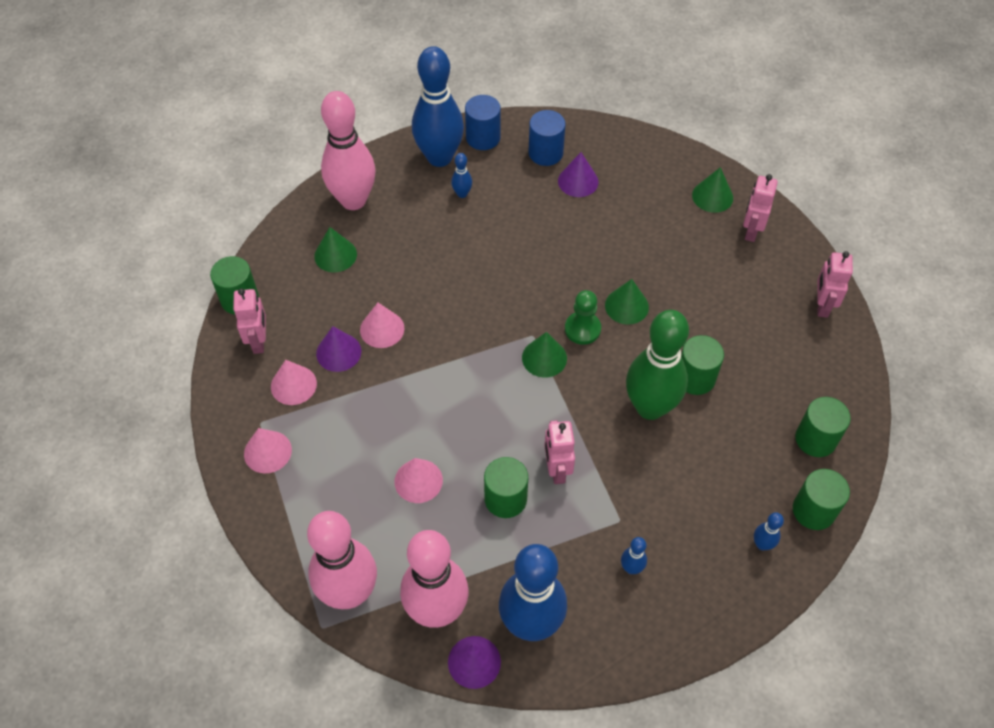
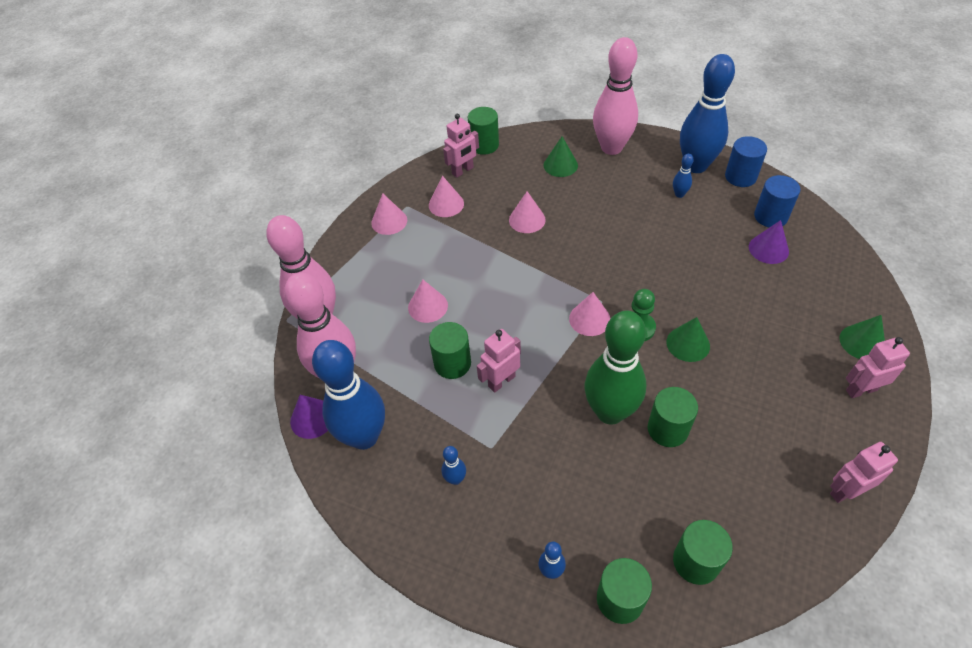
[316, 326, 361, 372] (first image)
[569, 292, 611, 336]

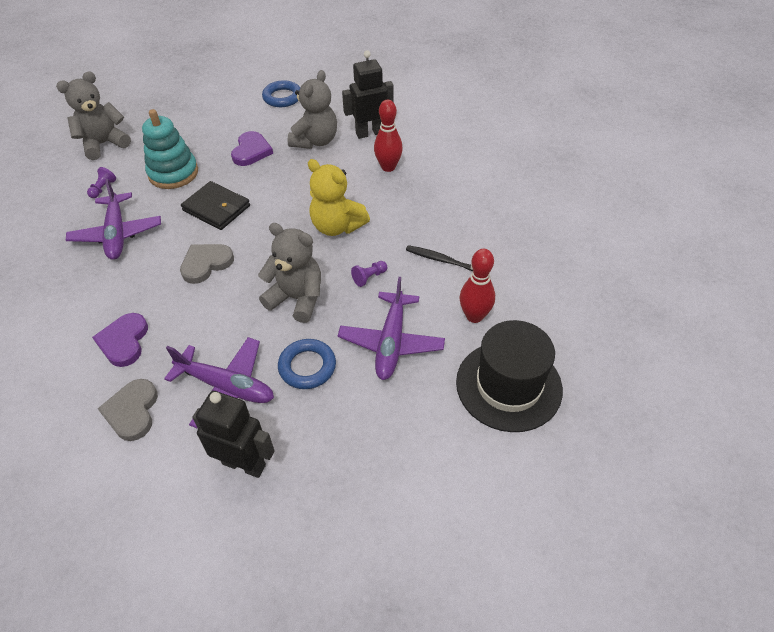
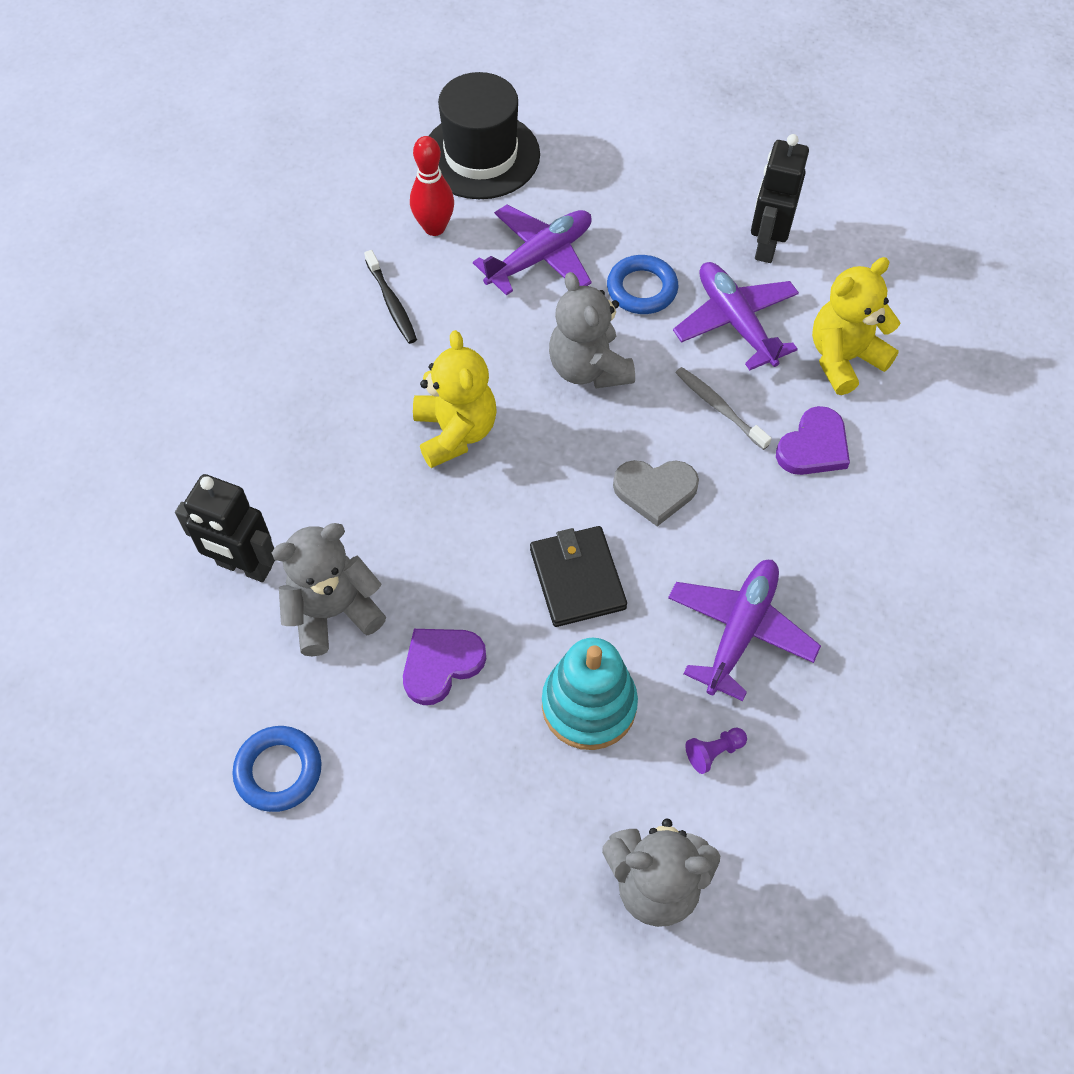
[812, 257, 900, 395]
[751, 134, 809, 263]
[351, 261, 387, 287] (first image)
[374, 100, 403, 172] (first image)
[676, 367, 772, 450]

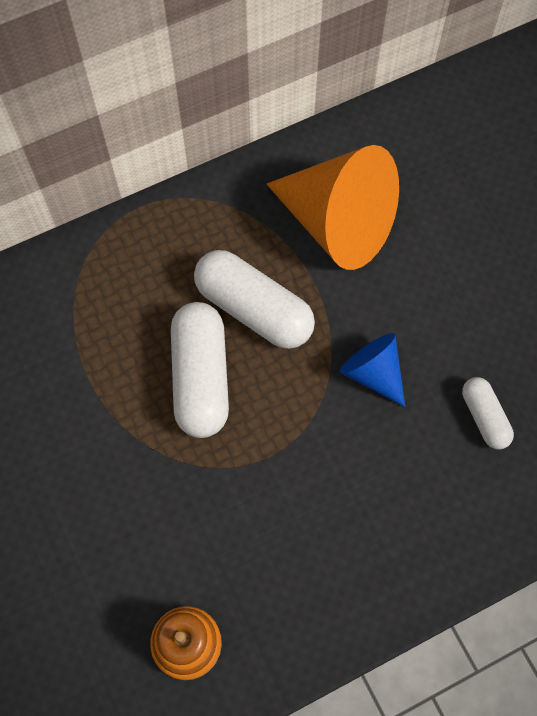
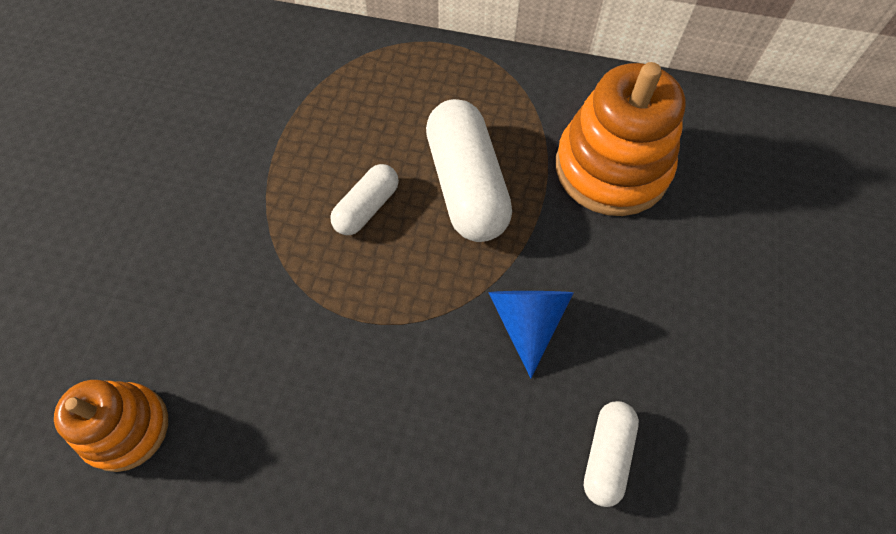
[330, 164, 399, 235]
[556, 62, 685, 216]

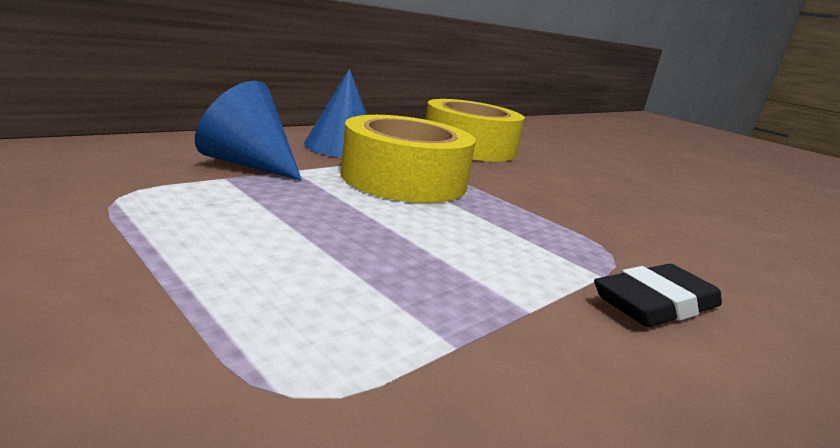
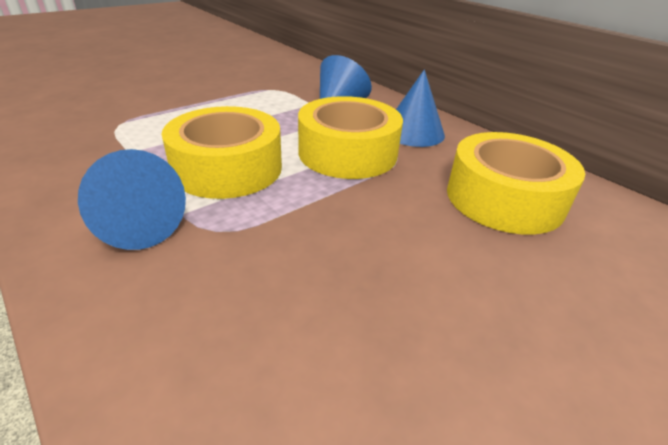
[78, 149, 186, 250]
[162, 106, 282, 199]

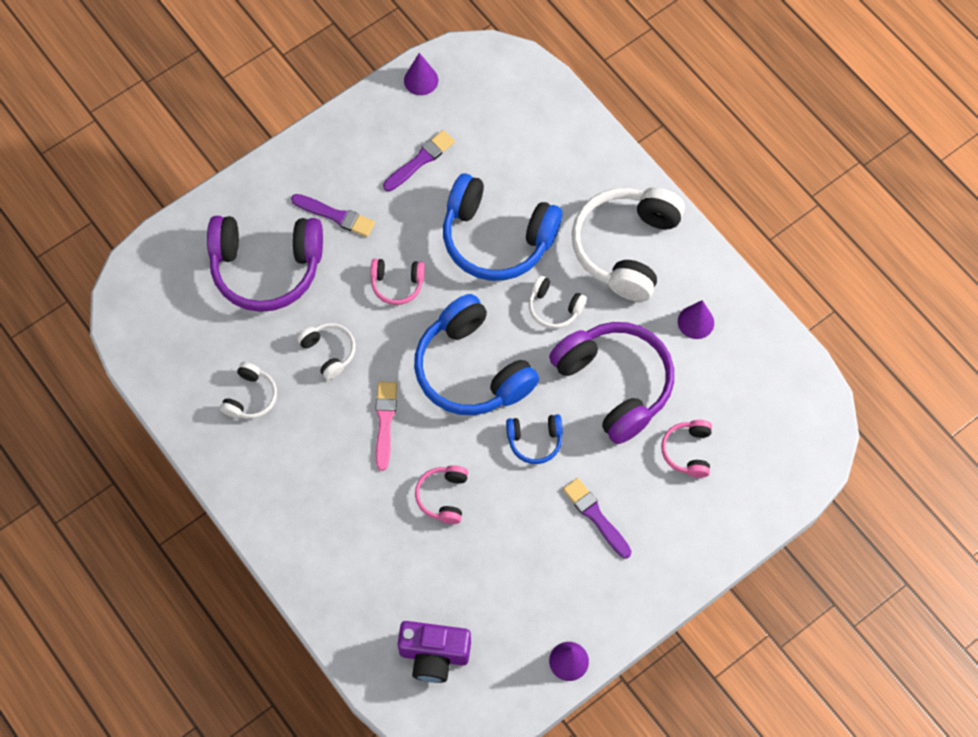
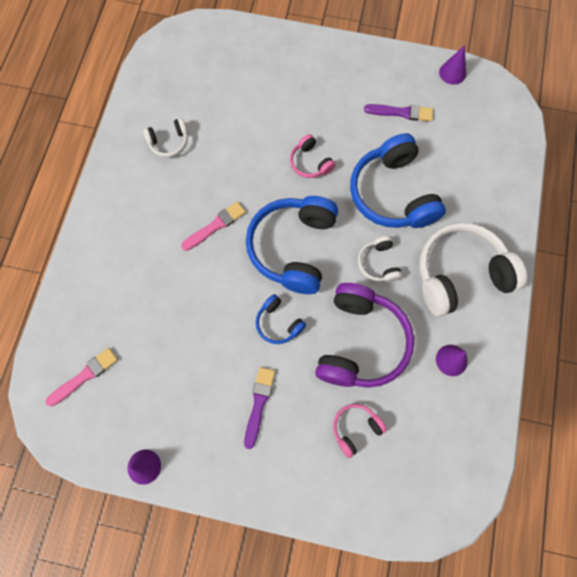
[207, 216, 323, 312] (first image)
[291, 194, 375, 237] (first image)
[297, 323, 356, 380] (first image)
[46, 348, 118, 406]
[415, 465, 468, 524] (first image)

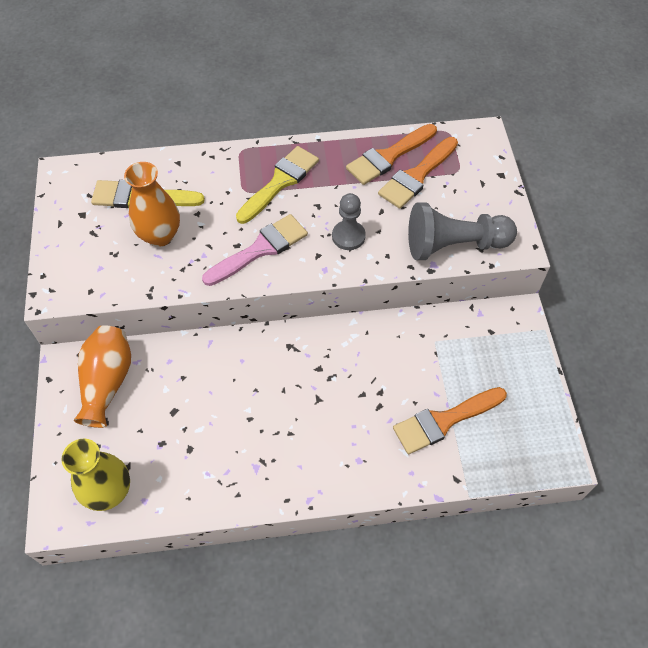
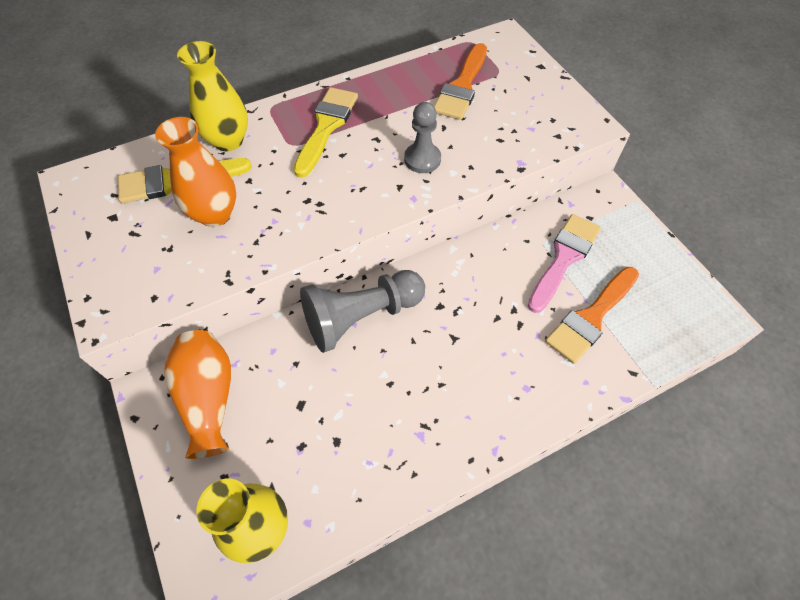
[528, 214, 601, 313]
[346, 124, 437, 185] (first image)
[300, 270, 425, 353]
[177, 41, 248, 151]

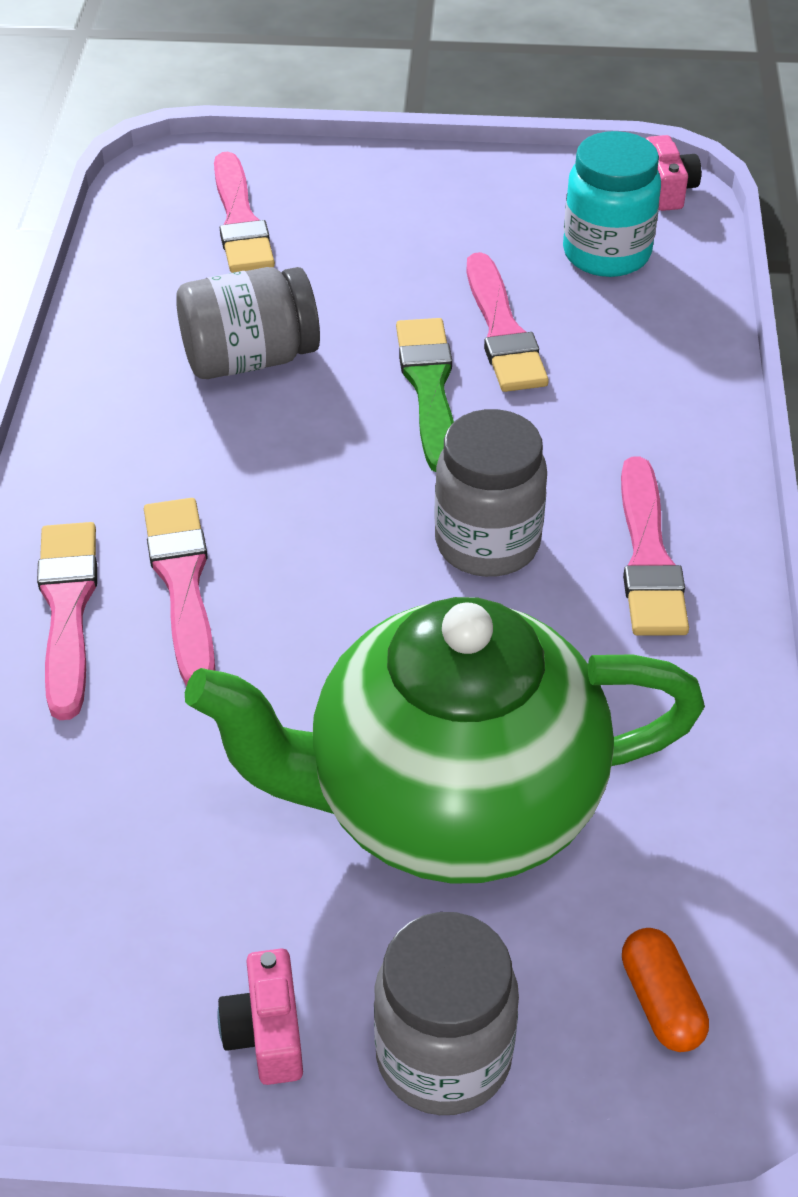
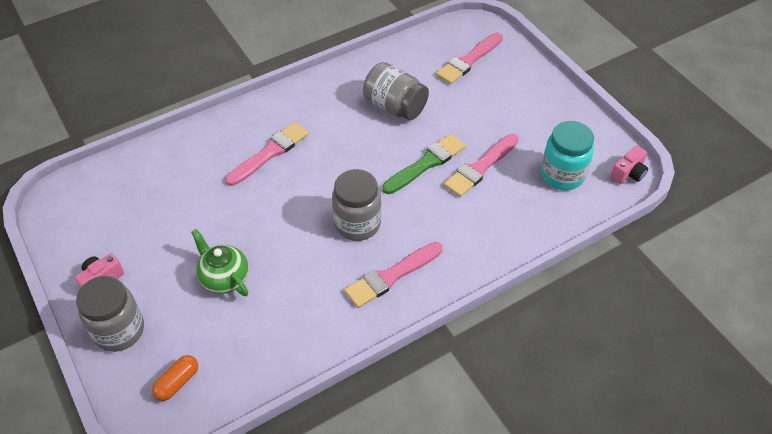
[37, 522, 97, 720] (first image)
[191, 229, 249, 296]

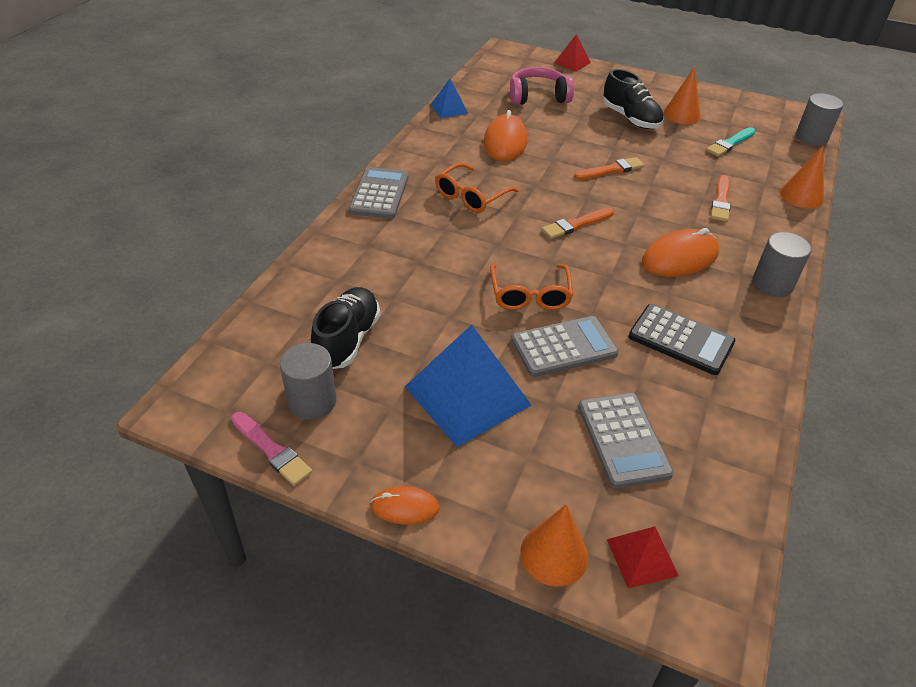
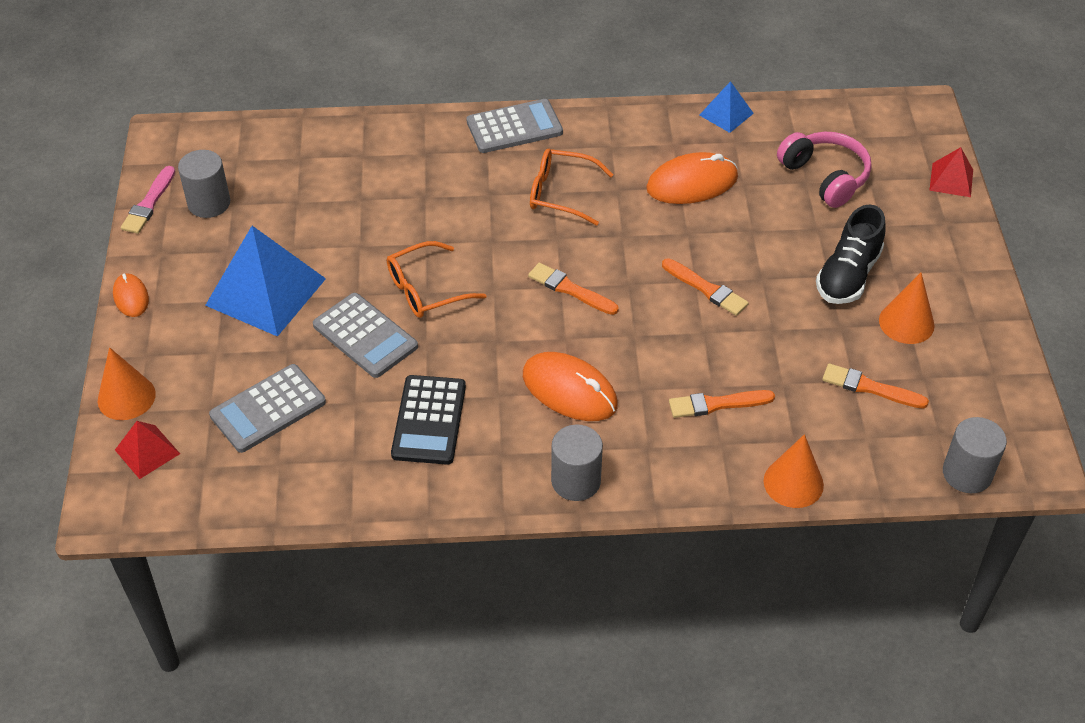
[311, 287, 380, 369] (first image)
[822, 364, 929, 409]

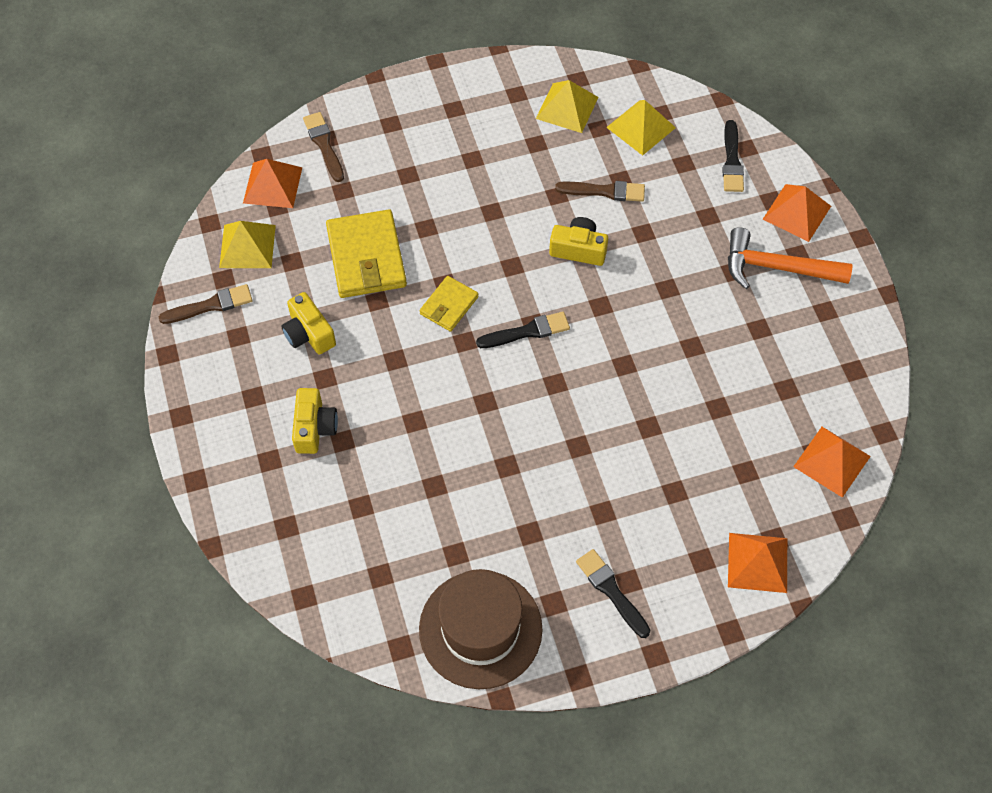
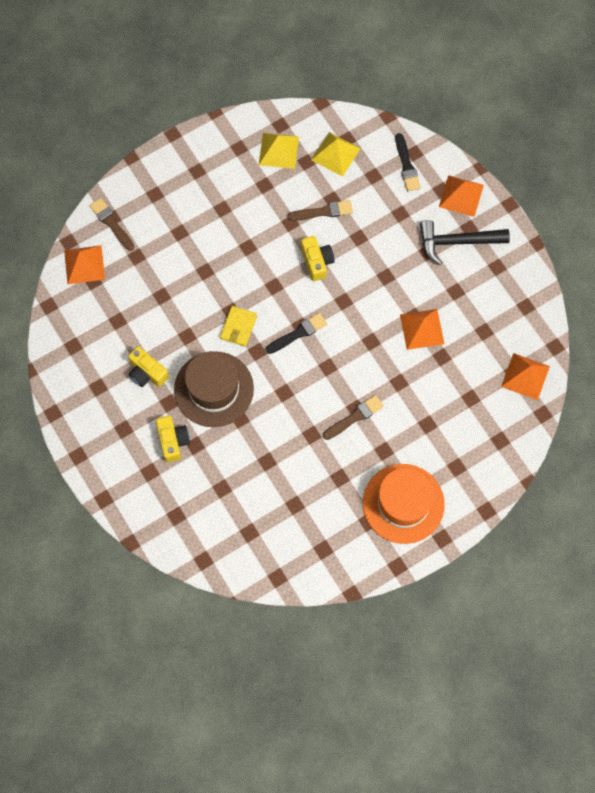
[323, 395, 384, 440]
[219, 221, 276, 268] (first image)
[326, 209, 407, 298] (first image)
[174, 351, 254, 427]
[301, 236, 335, 281]
[363, 464, 445, 544]
[420, 220, 510, 265]
[400, 309, 444, 350]

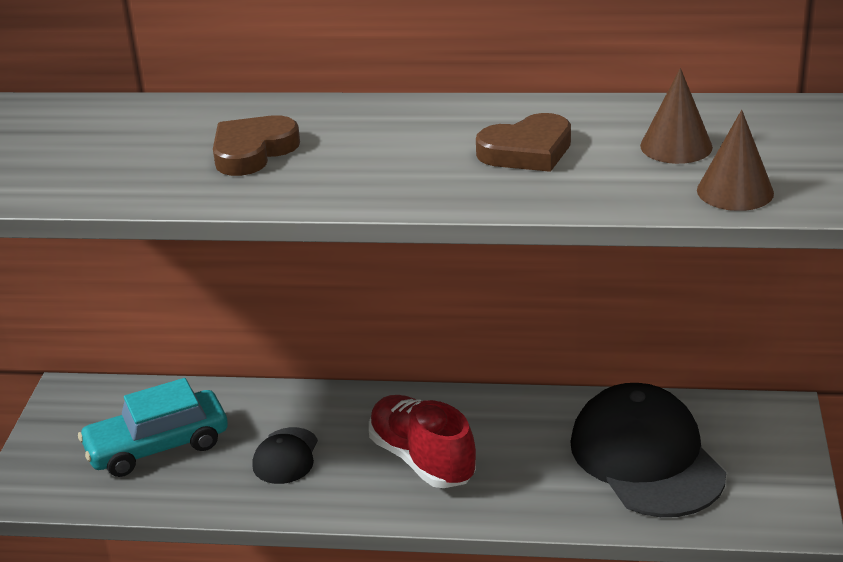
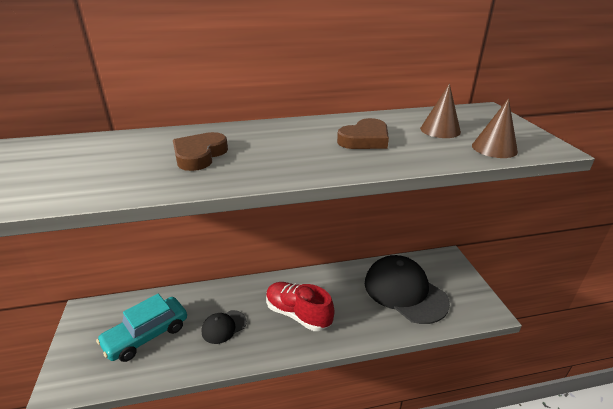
[202, 310, 247, 344]

